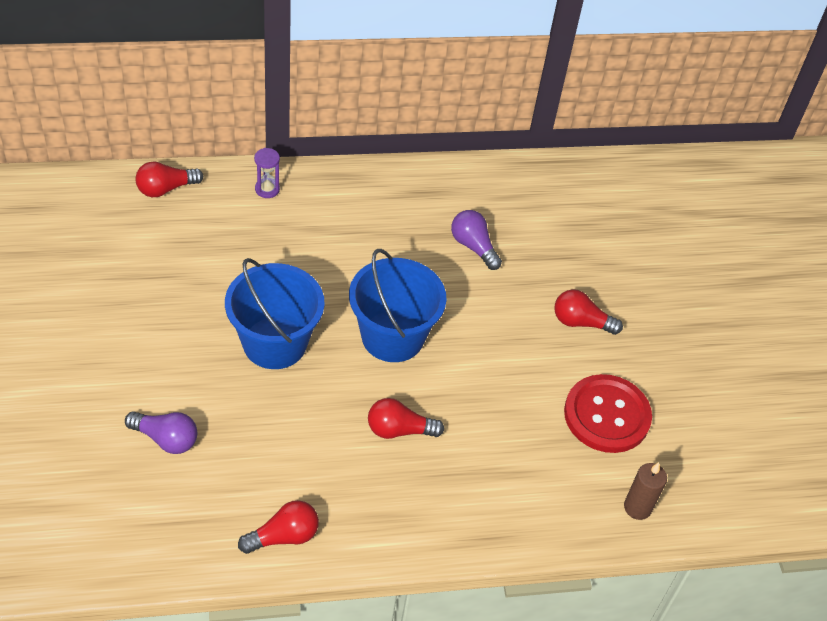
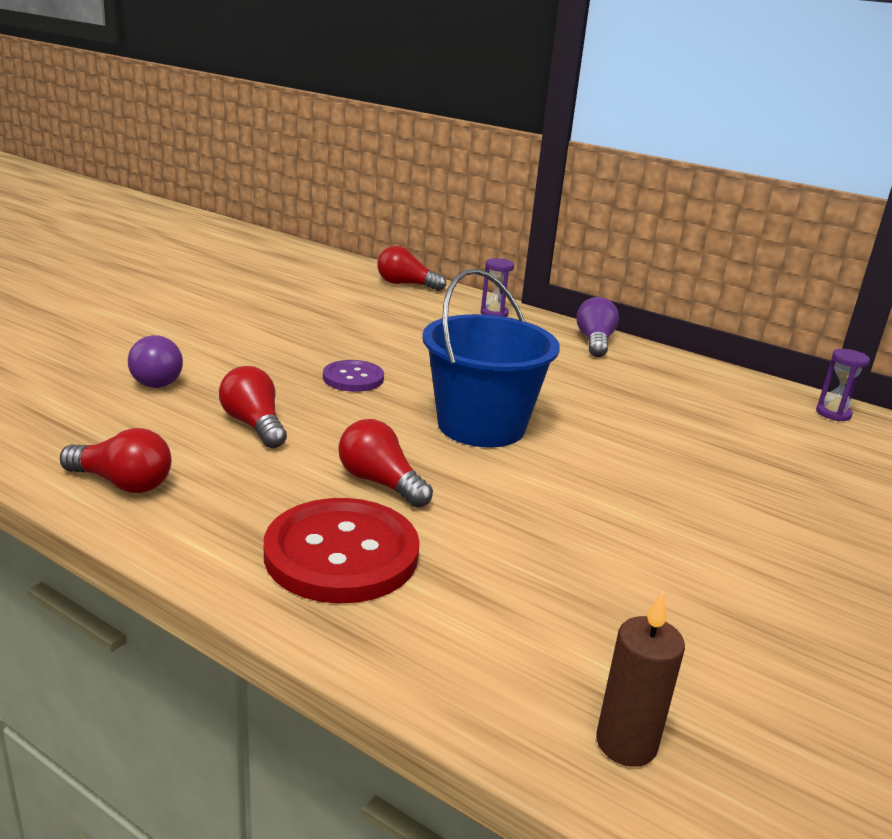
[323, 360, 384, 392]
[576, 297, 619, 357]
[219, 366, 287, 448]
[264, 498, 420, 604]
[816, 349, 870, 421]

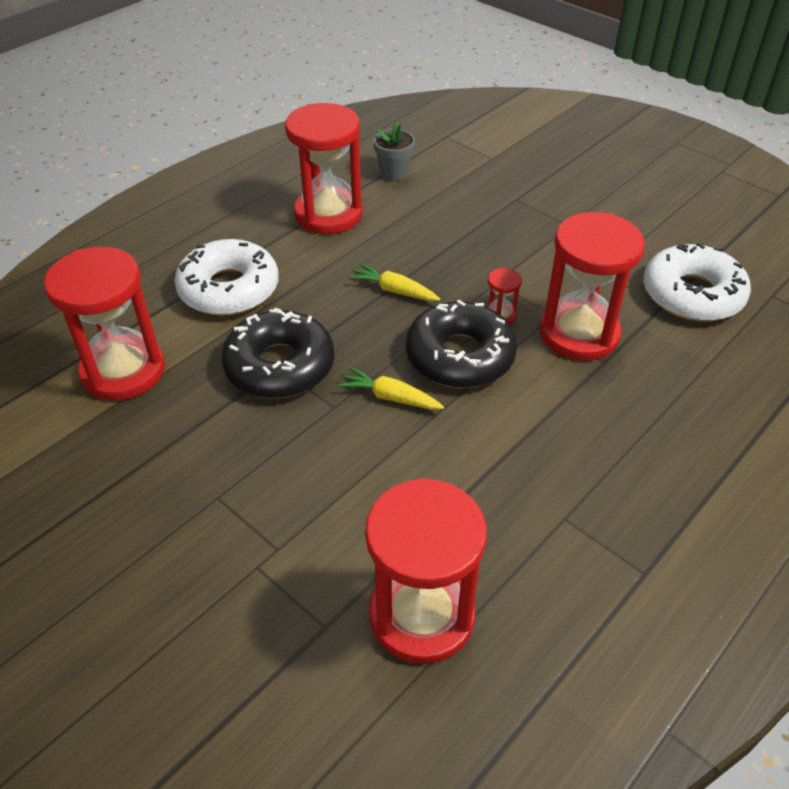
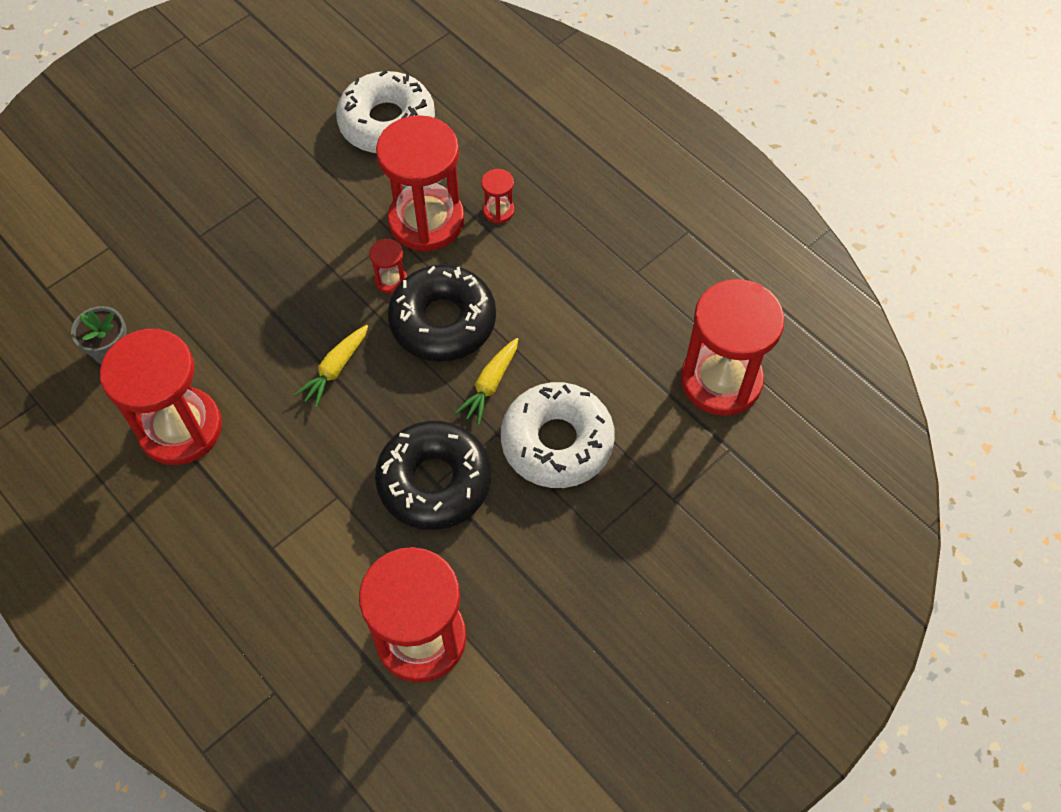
[501, 382, 615, 488]
[481, 169, 514, 224]

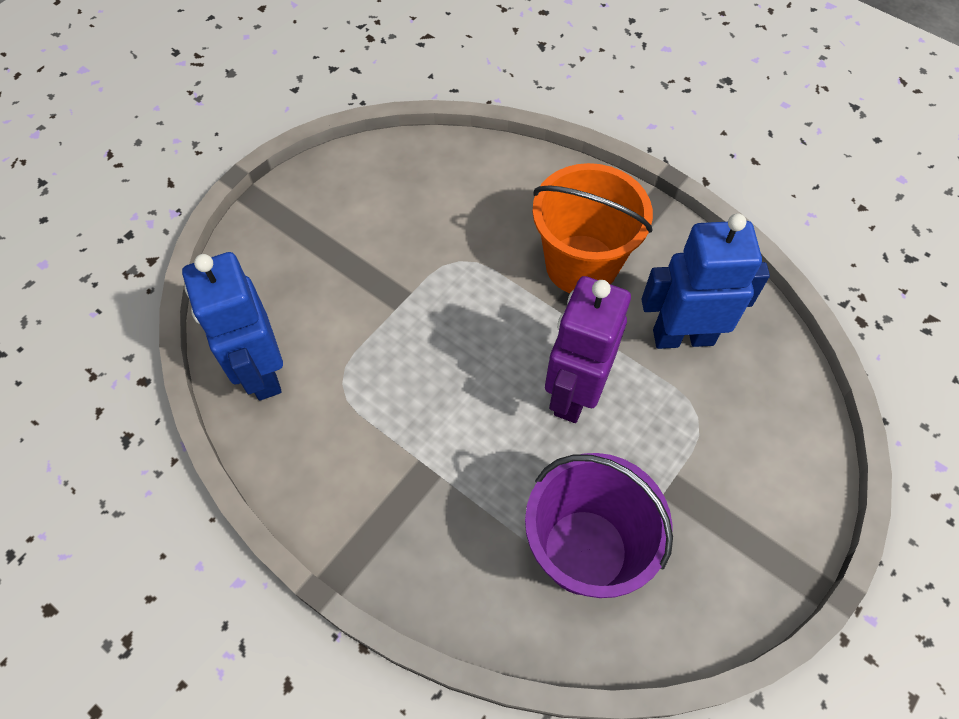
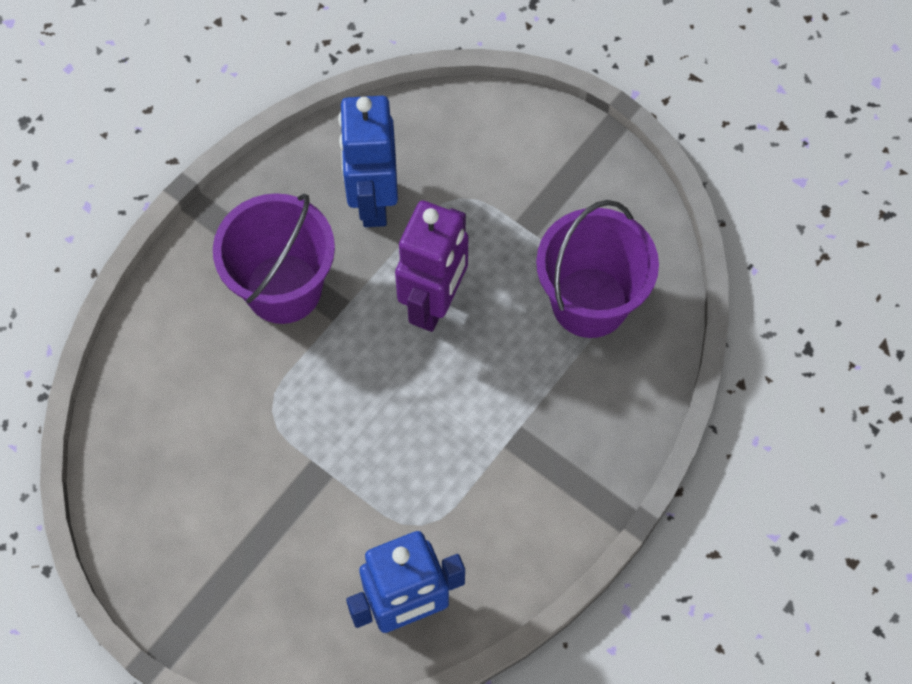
[213, 193, 335, 324]
[395, 201, 468, 332]

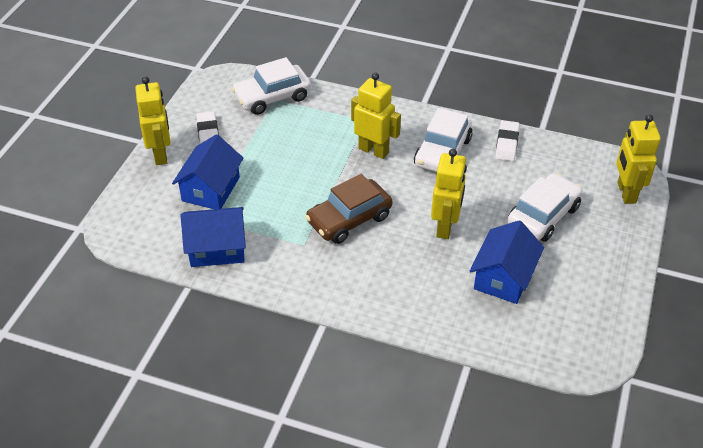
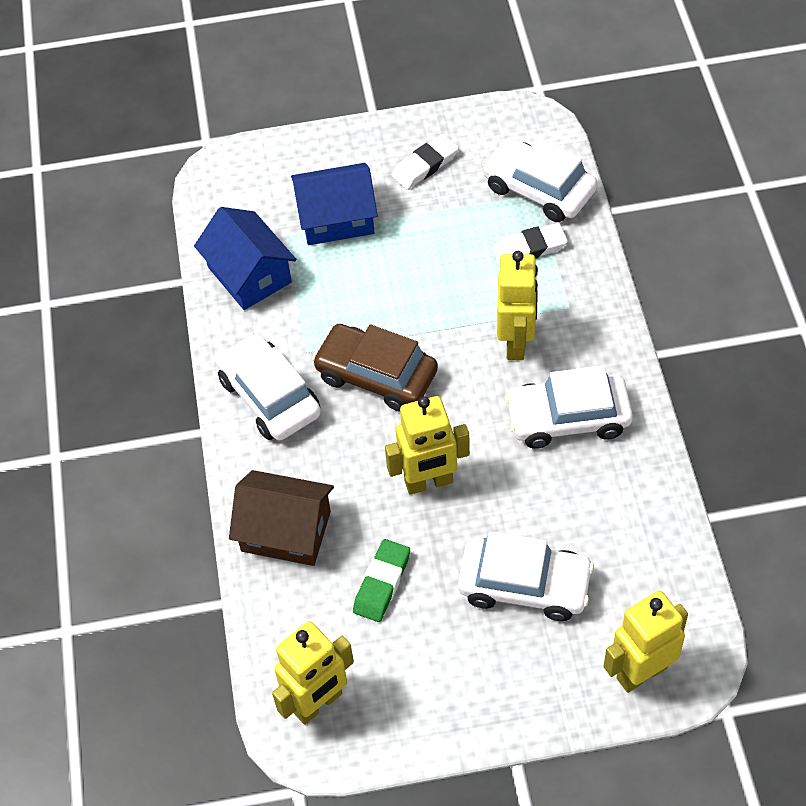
[272, 621, 354, 725]
[353, 539, 410, 622]
[492, 223, 568, 266]
[216, 333, 321, 440]
[229, 470, 334, 566]

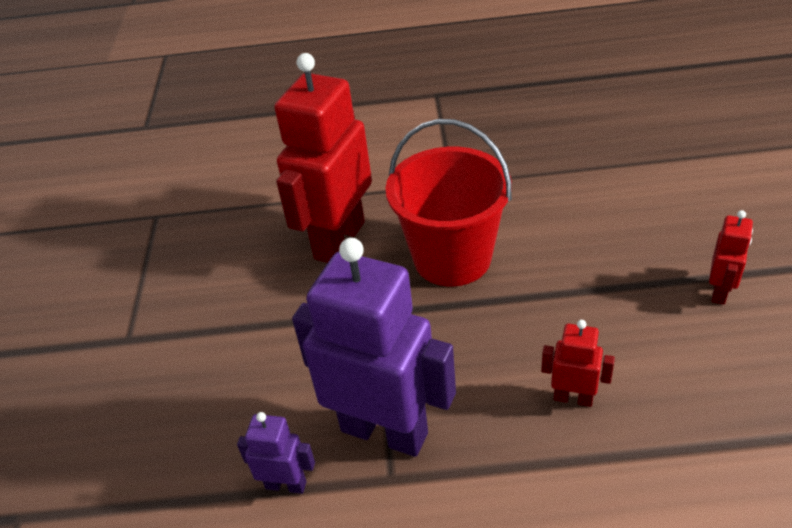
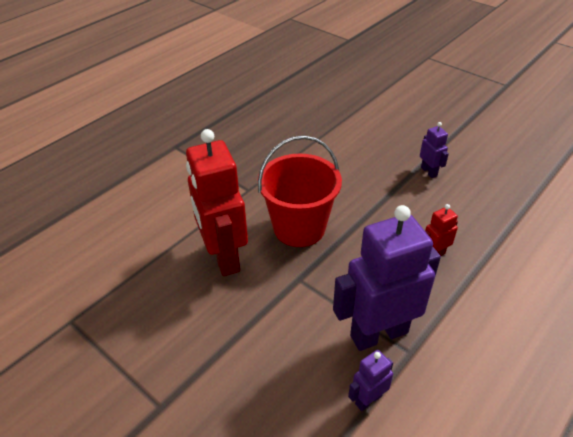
[420, 122, 449, 178]

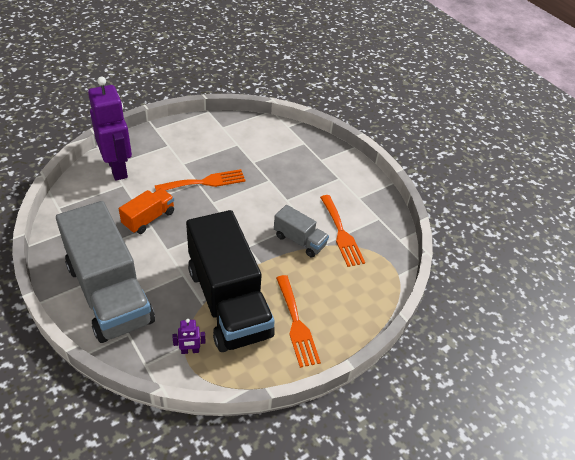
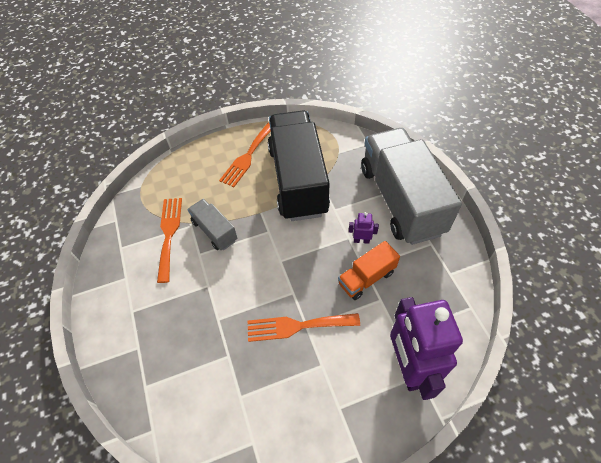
[349, 212, 379, 244]
[219, 123, 271, 187]

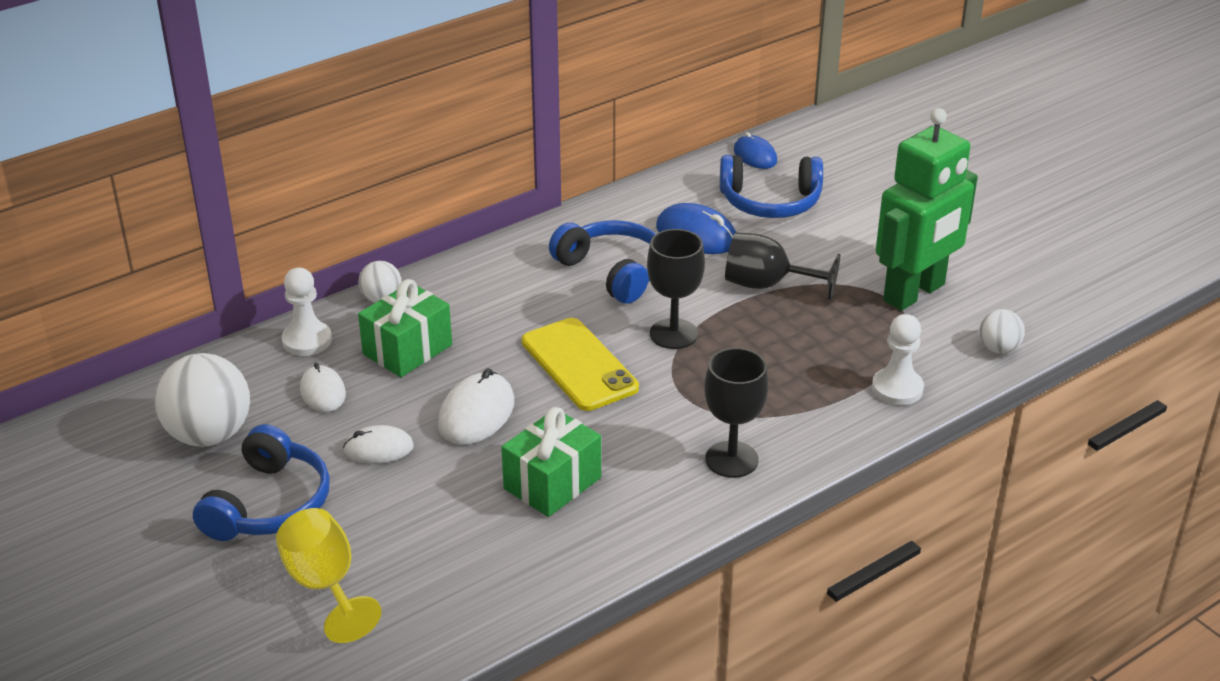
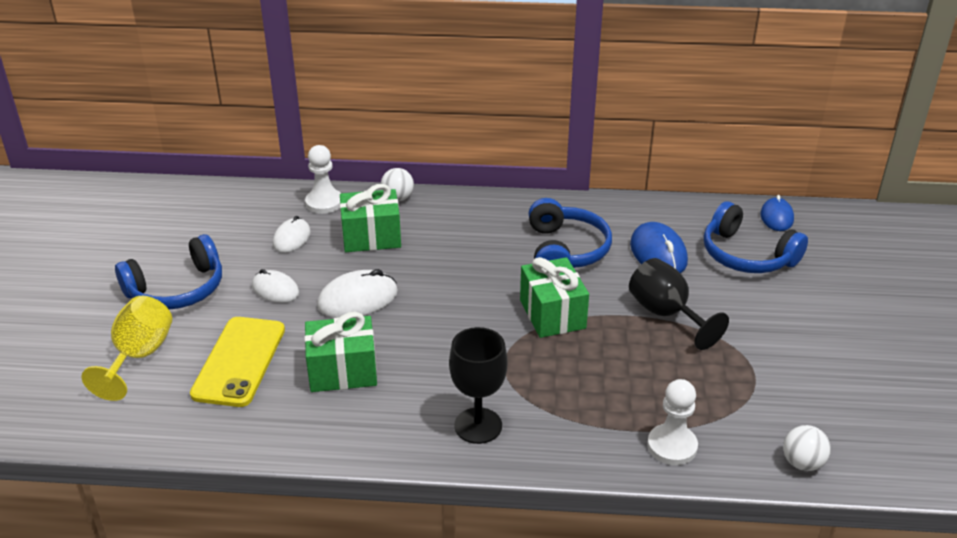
[154, 353, 250, 447] (first image)
[190, 317, 285, 407]
[520, 257, 589, 338]
[876, 108, 978, 311] (first image)

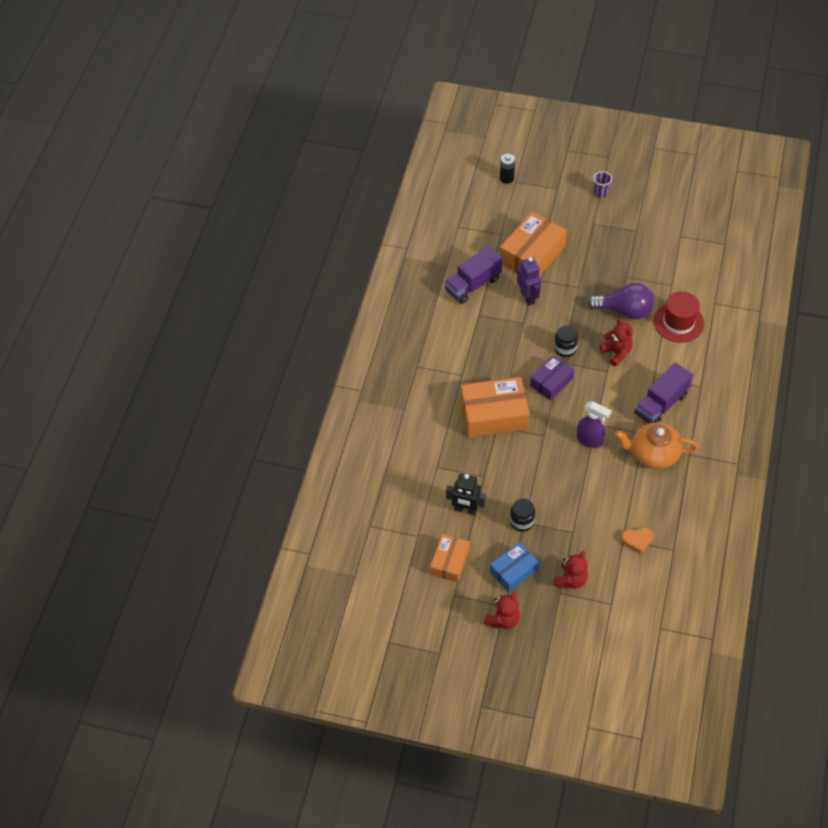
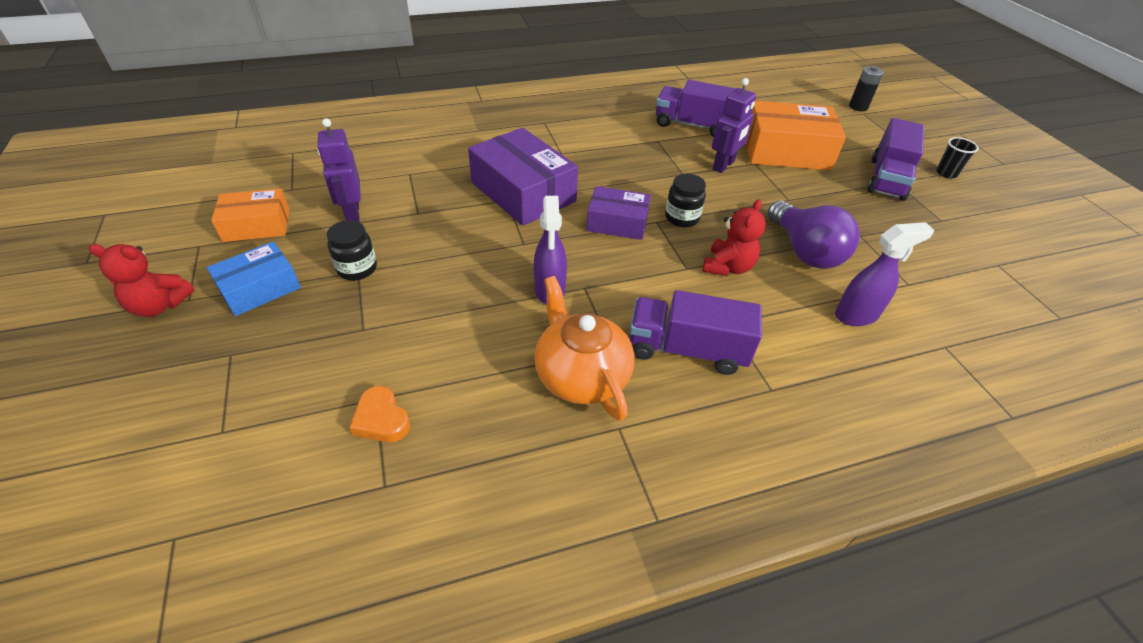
[317, 118, 361, 222]
[468, 128, 578, 226]
[207, 242, 301, 316]
[553, 551, 588, 589] (first image)
[936, 137, 979, 178]
[835, 222, 934, 326]
[867, 118, 924, 201]

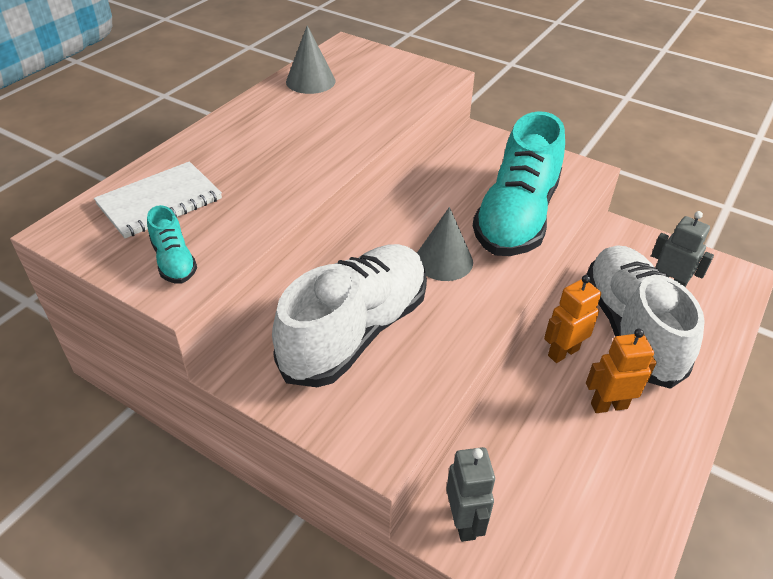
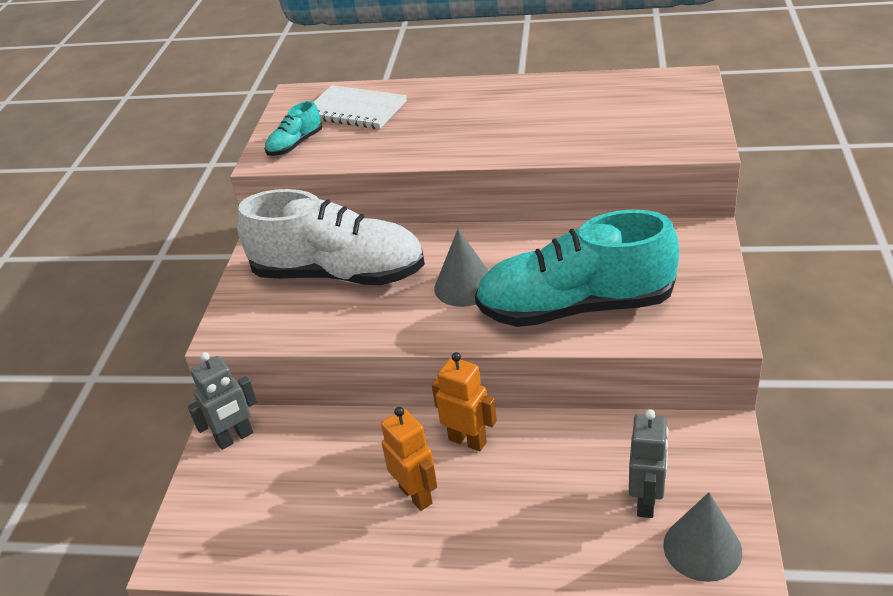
[663, 492, 742, 582]
[586, 245, 705, 389] (first image)

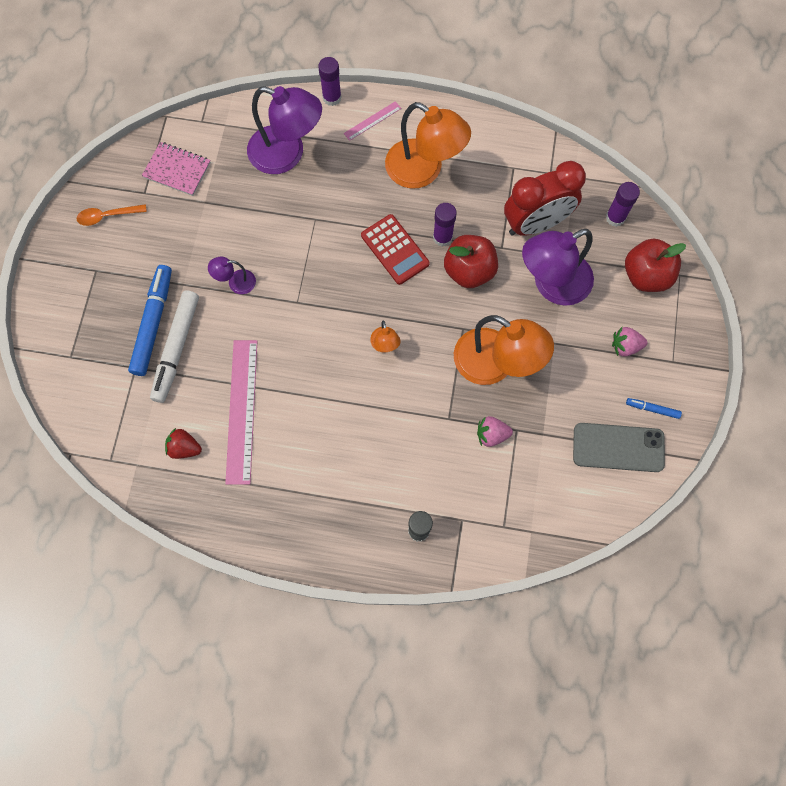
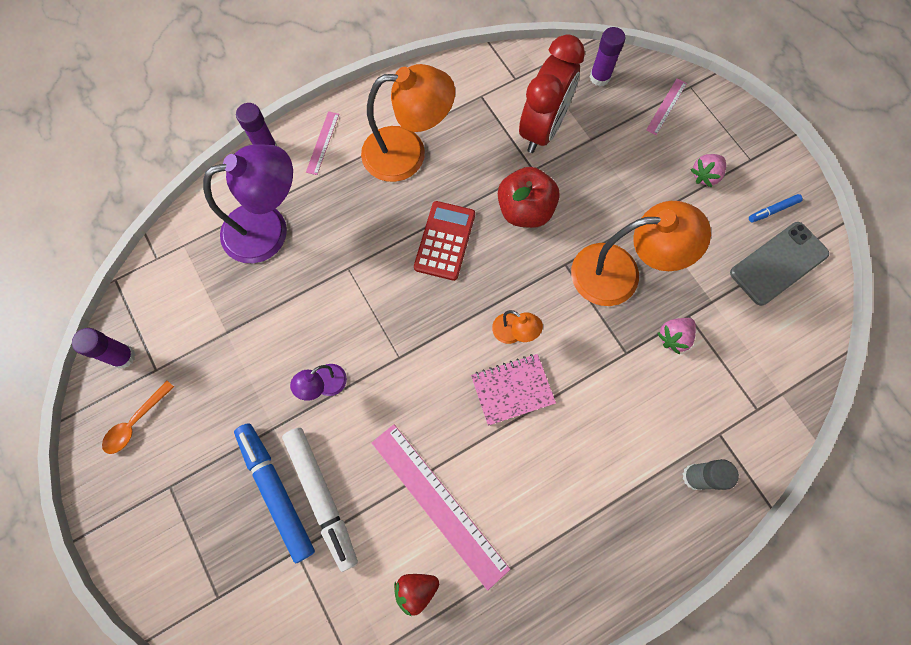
[471, 354, 556, 426]
[414, 201, 475, 281]
[72, 328, 136, 369]
[522, 229, 594, 306] (first image)
[646, 79, 687, 135]

